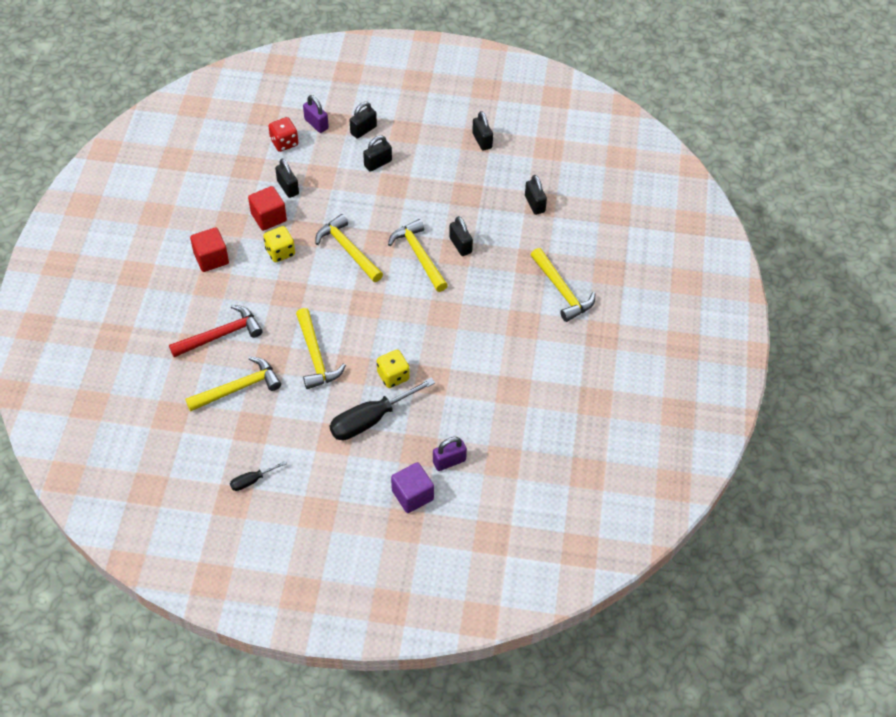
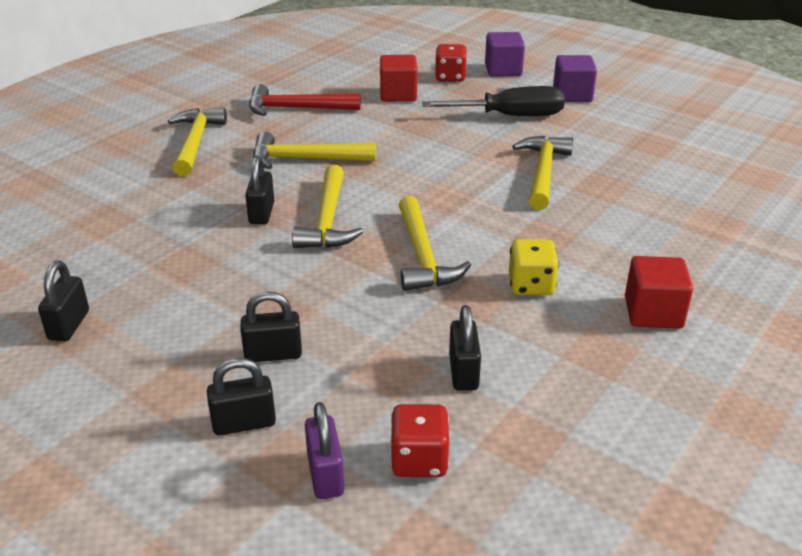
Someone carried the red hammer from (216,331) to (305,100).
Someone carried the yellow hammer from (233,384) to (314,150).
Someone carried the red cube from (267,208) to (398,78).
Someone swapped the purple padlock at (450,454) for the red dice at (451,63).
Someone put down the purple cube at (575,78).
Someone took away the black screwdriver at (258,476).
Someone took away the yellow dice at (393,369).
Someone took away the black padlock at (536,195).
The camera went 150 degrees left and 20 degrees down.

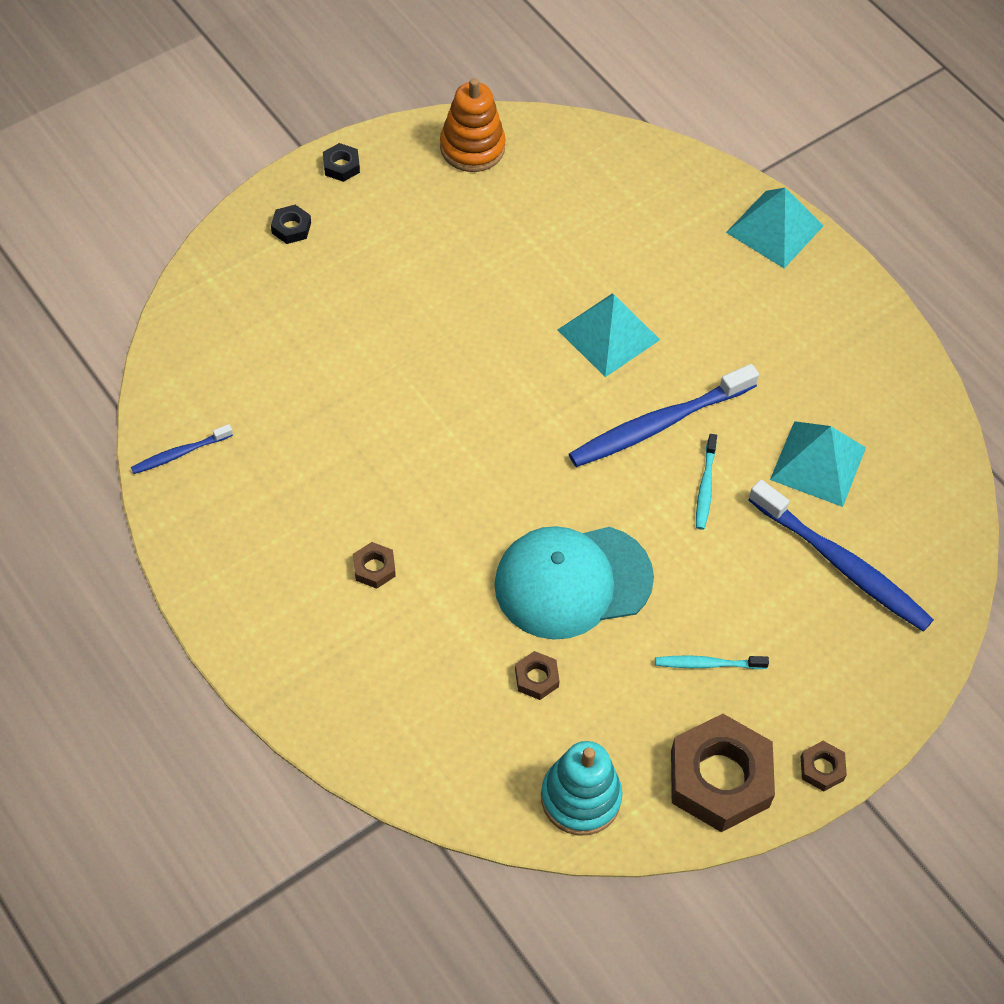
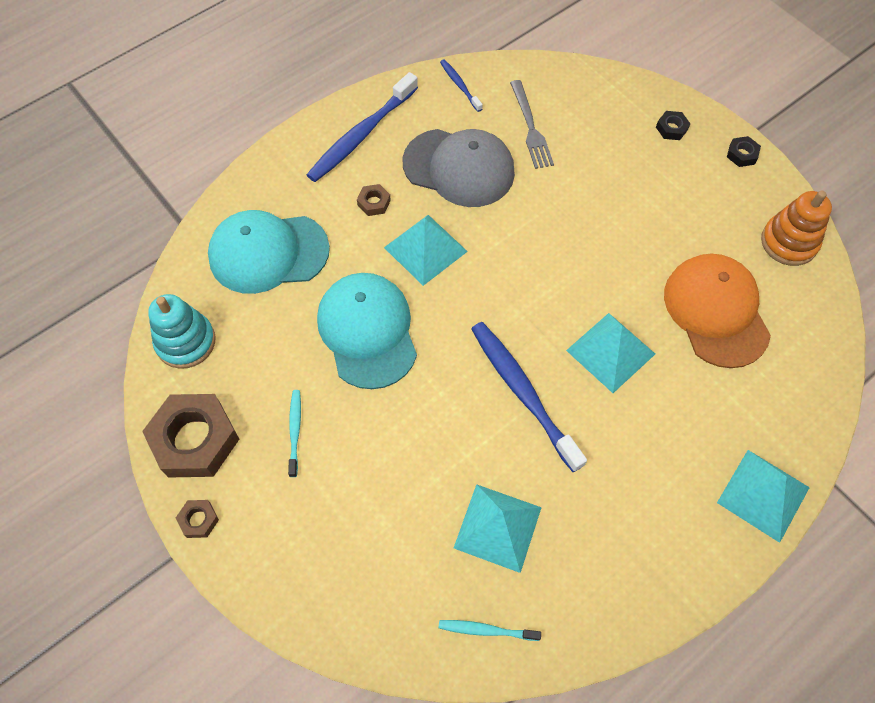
Someone put down the turquoise cap at (269,252).
Someone carried the blue toothbrush from (841,556) to (362,127).
Someone put down the turquoise pyramid at (426,250).
Someone put down the grey cap at (459,168).
Someone carried the turquoise toothbrush from (706,482) to (490,630).
Someone put down the grey fork at (532,124).
Someone put down the orange cap at (717,311).
Someone took away the brown nut at (537,675).
The camera went 90 degrees right and 5 degrees up.

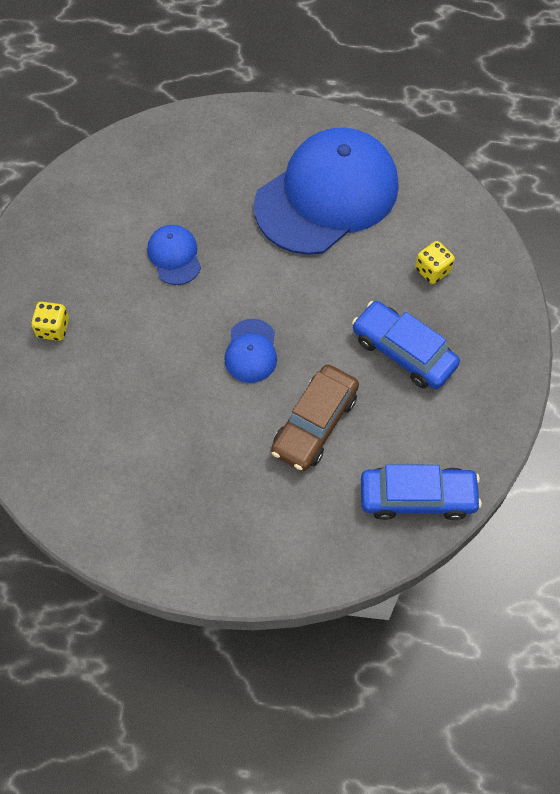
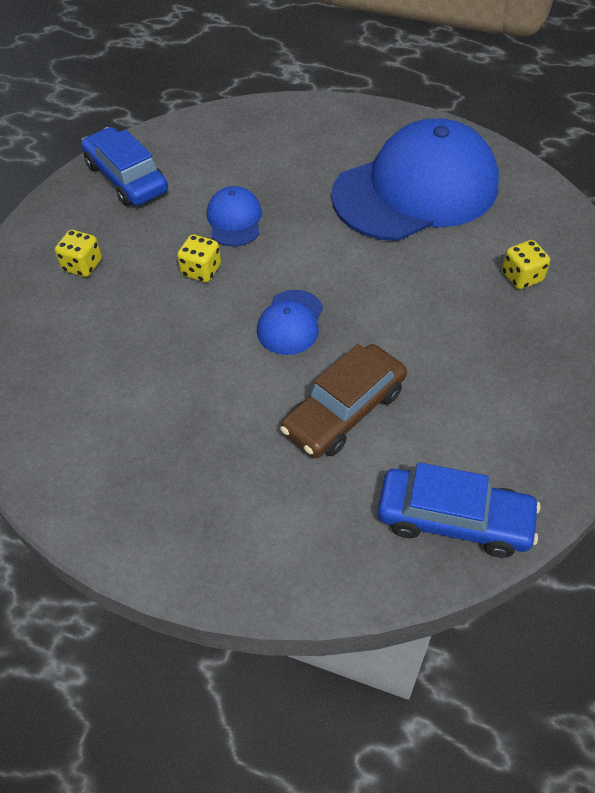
Someone carried the blue car from (406,345) to (124,166).
Someone put down the yellow dice at (199,258).
The camera went 15 degrees right and 10 degrees down.

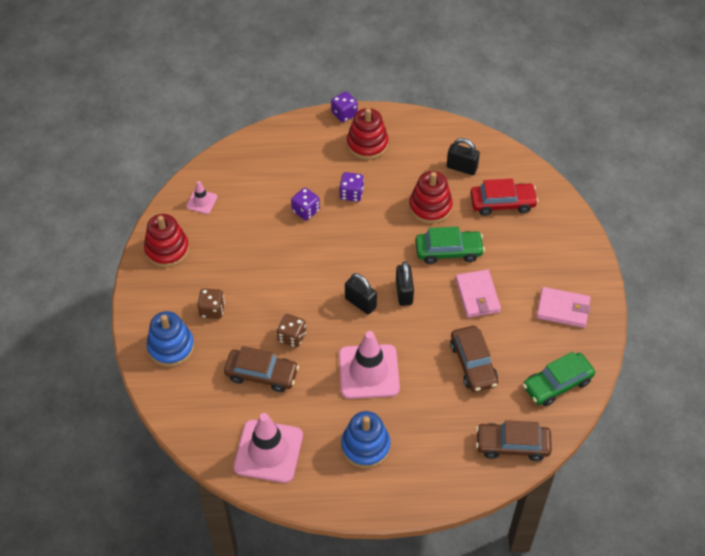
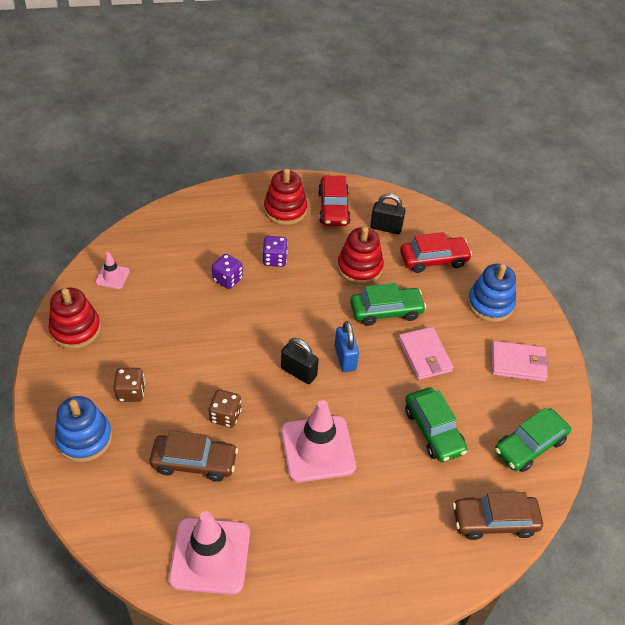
Someone put down the red car at (334,201).
Someone repainted the black padlock at (405,283), which became the blue padlock at (347,346).
Someone repainted the brown car at (474,359), which became the green car at (436,424).
Someone carried the blue stacking toy from (366,439) to (491,293).
Someone took away the purple dice at (344,106).
The camera went 10 degrees left and 5 degrees down.

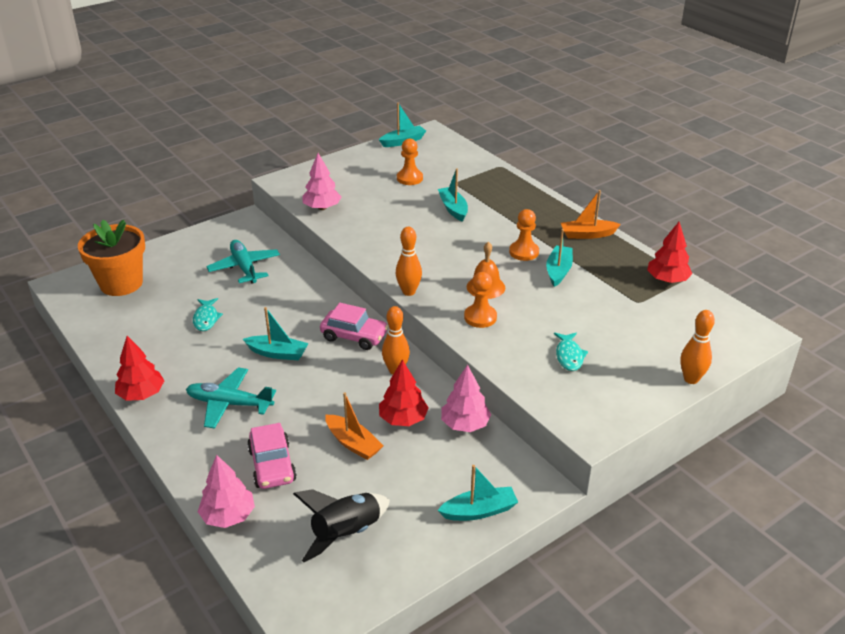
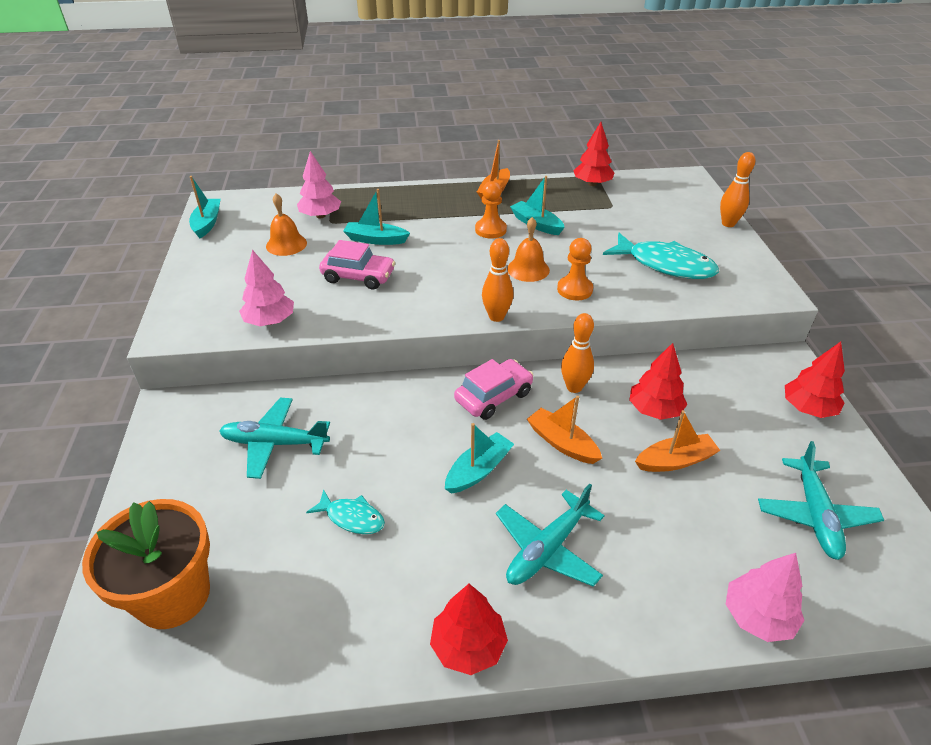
Someone swapped the orange pawn at (410,161) for the orange bell at (286,224).
Someone carried the pink tree from (466,398) to (319,185).
Someone carried the pink car from (272,456) to (357,265).
Someone put down the orange boat at (564,429).
Someone scaled the turquoise fish at (571,352) by 1.88.
Someone swapped the black rocket at (341,525) for the turquoise plane at (821,500).
Someone swapped the turquoise boat at (477,493) for the red tree at (815,380).
The camera went 60 degrees left and 5 degrees up.

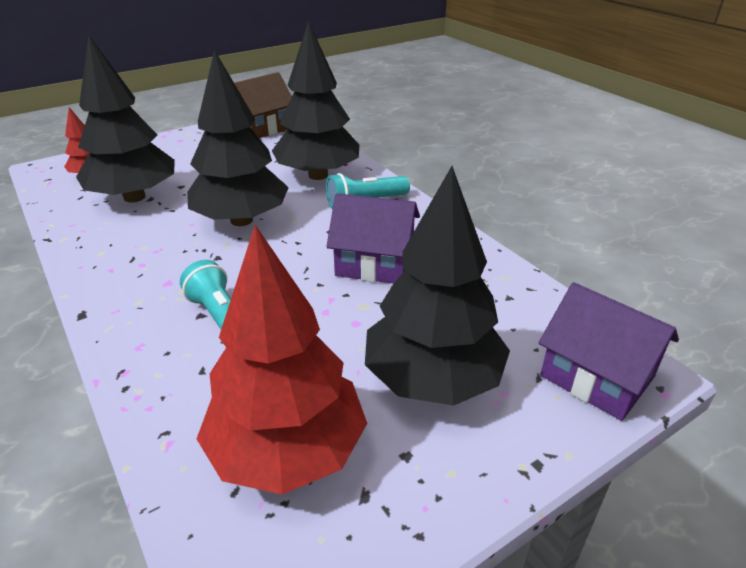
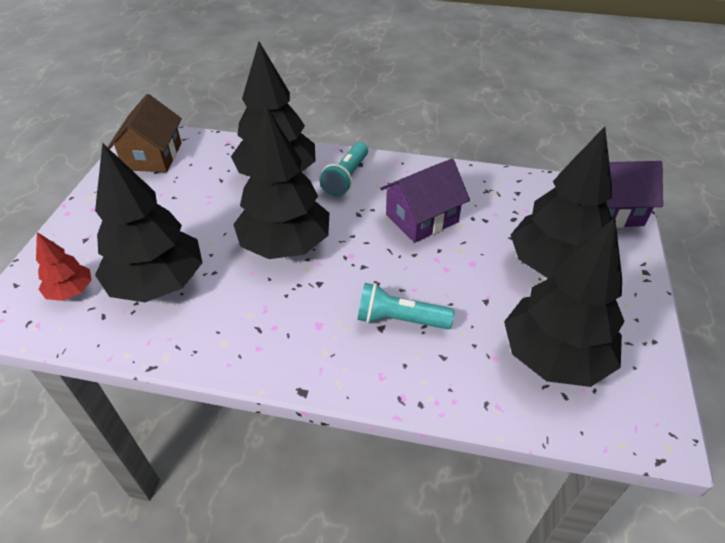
Someone repainted the red tree at (282,359), which became the black tree at (564,302).
The camera went 45 degrees left and 10 degrees up.

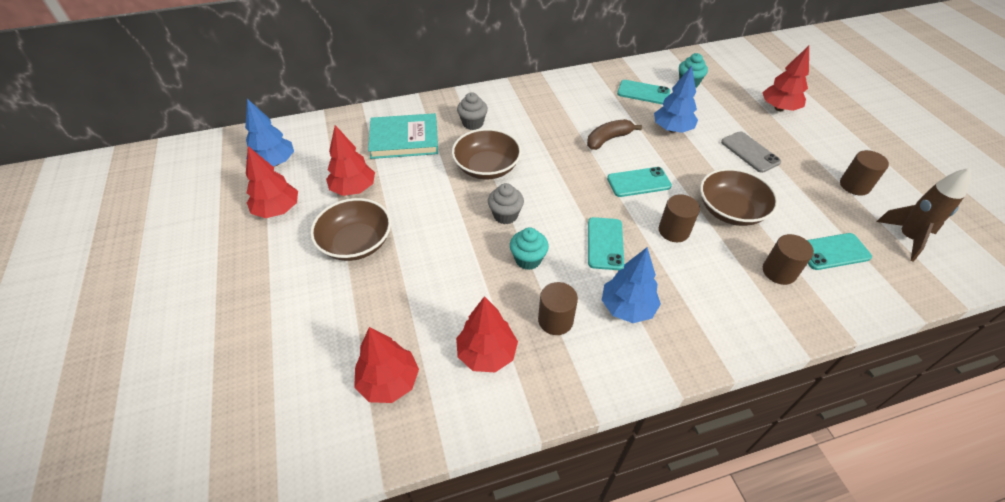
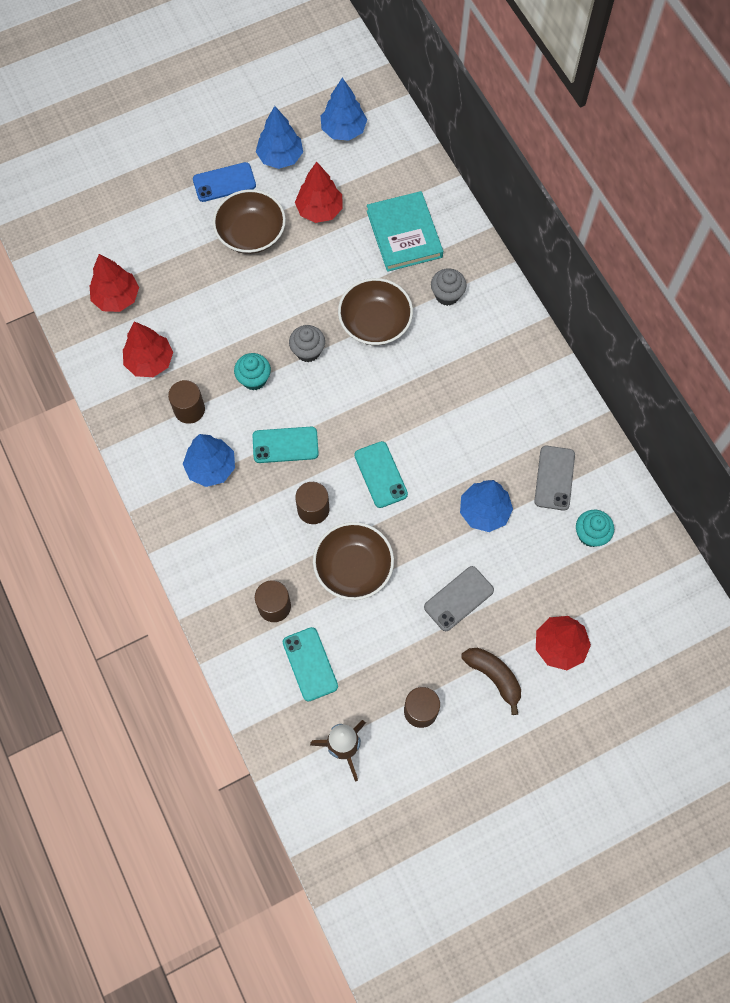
Someone put down the blue phone at (224,182).
Someone repainted the red tree at (272,182), which became the blue tree at (279,137).
Someone carried the brown banana from (614,134) to (491,681).
Someone repainted the turquoise phone at (643,92), which became the grey phone at (554,478).
The camera went 80 degrees right and 20 degrees up.

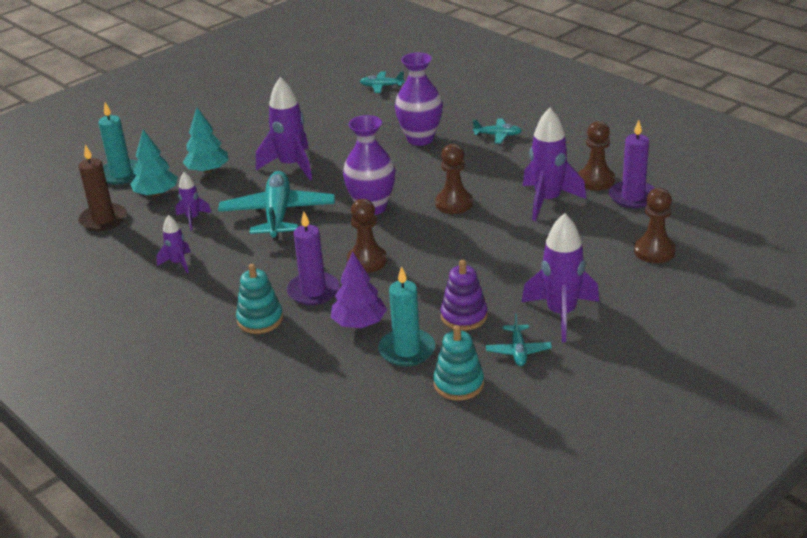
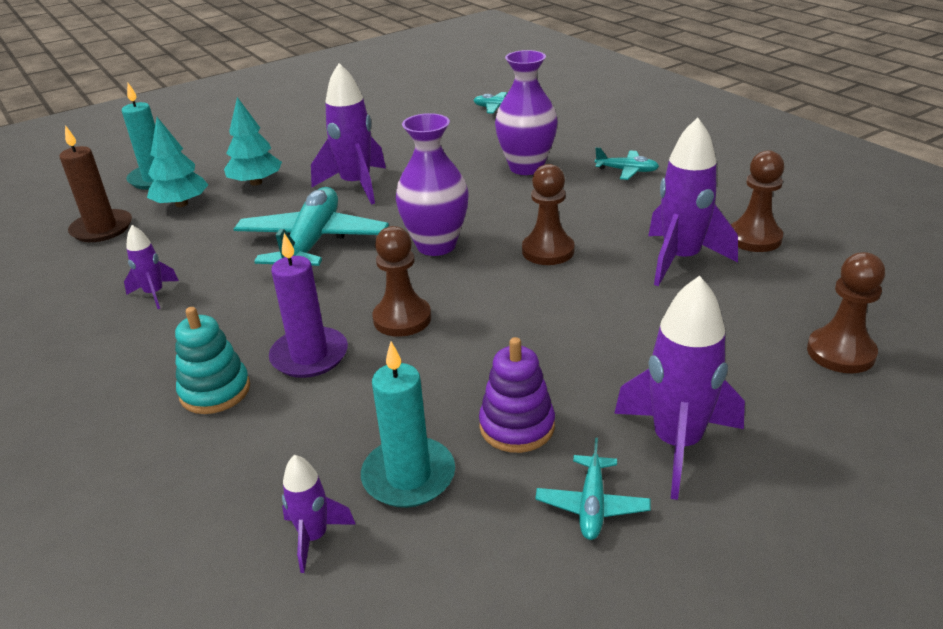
Someone carried the purple rocket from (194,201) to (319,514).
Someone took away the purple tree at (359,290).
Someone took away the turquoise stacking toy at (458,362).
Someone took away the purple candle at (632,164).
The camera went 10 degrees right and 0 degrees up.

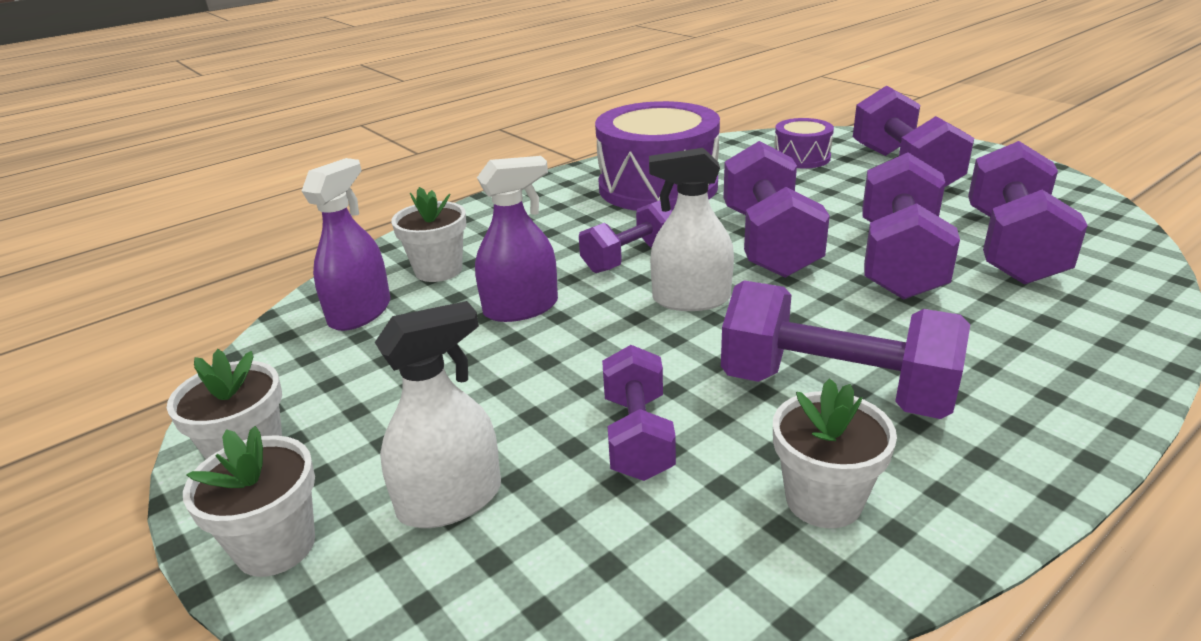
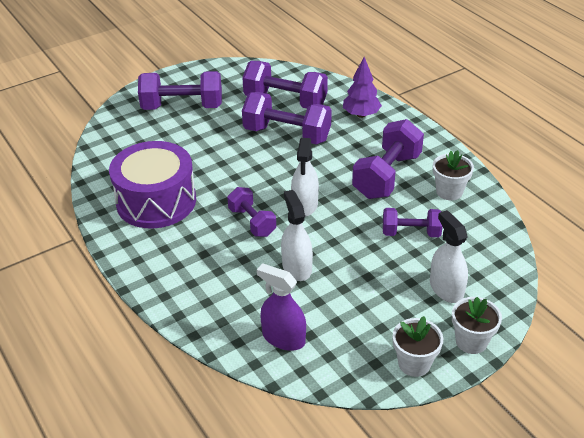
Someone repainted the purple spray bottle at (516,239), which became the white spray bottle at (297,235).
Someone put down the purple tree at (362,87).
Someone took away the white flower pot at (428,234).
Someone took away the purple dumbbell at (776,209).
Someone took away the purple drum at (804,143).
The camera went 85 degrees left and 10 degrees up.

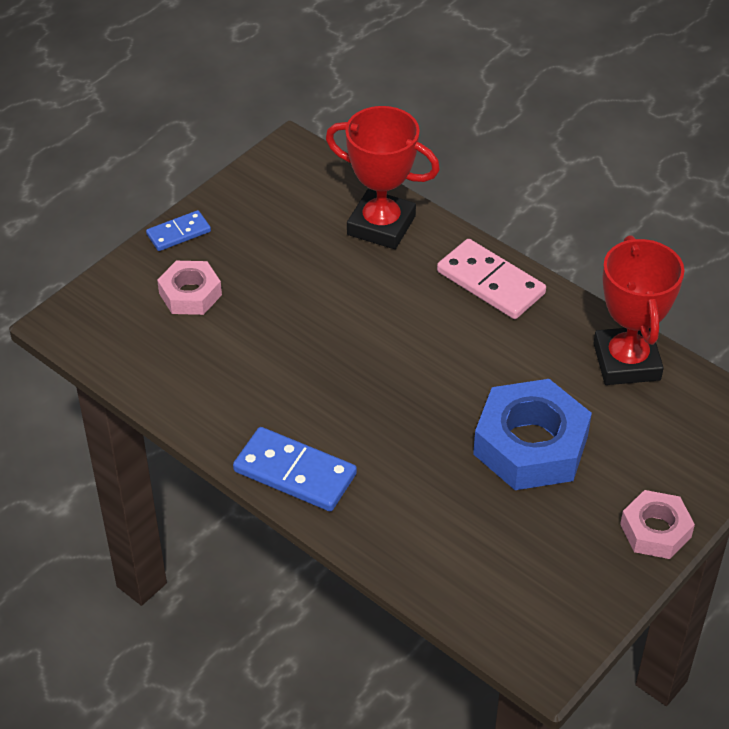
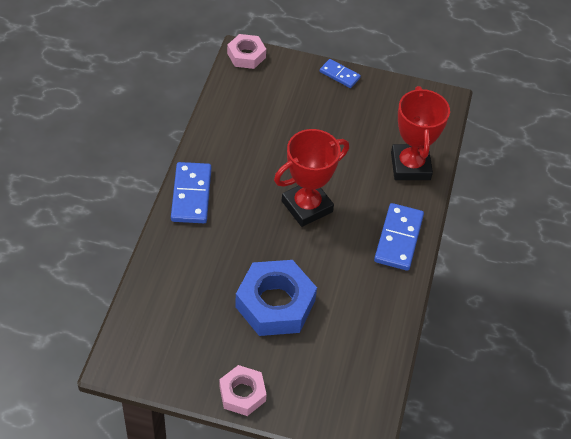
Someone carried the pink nut from (189,288) to (246,51).
Someone carried the red trophy from (639,310) to (311,178).
Someone repainted the pink domino at (491,279), which became the blue domino at (399,237).
The camera went 60 degrees right and 5 degrees up.

